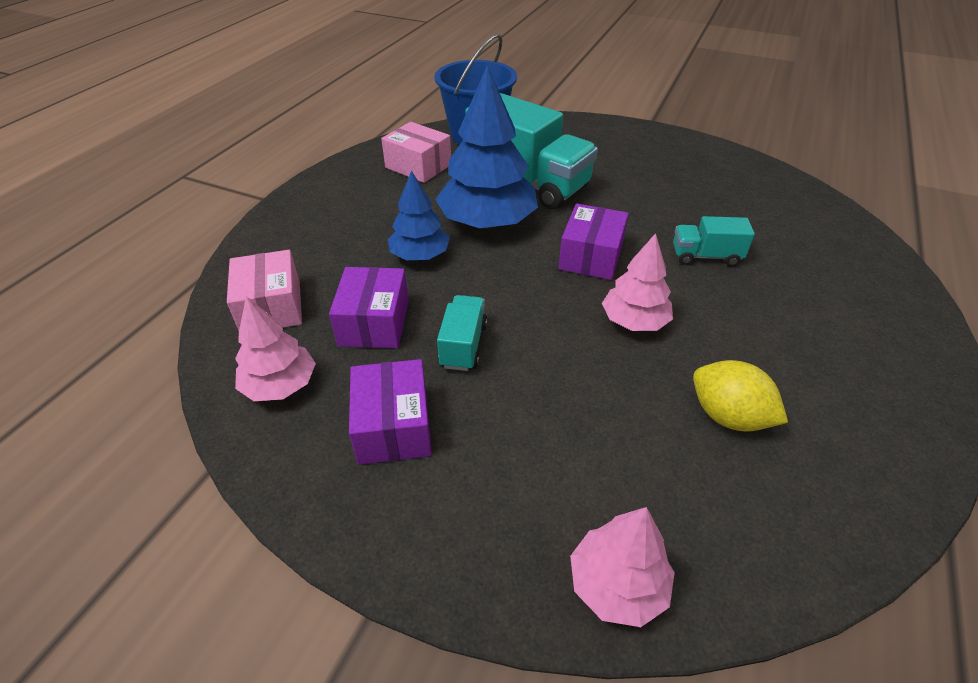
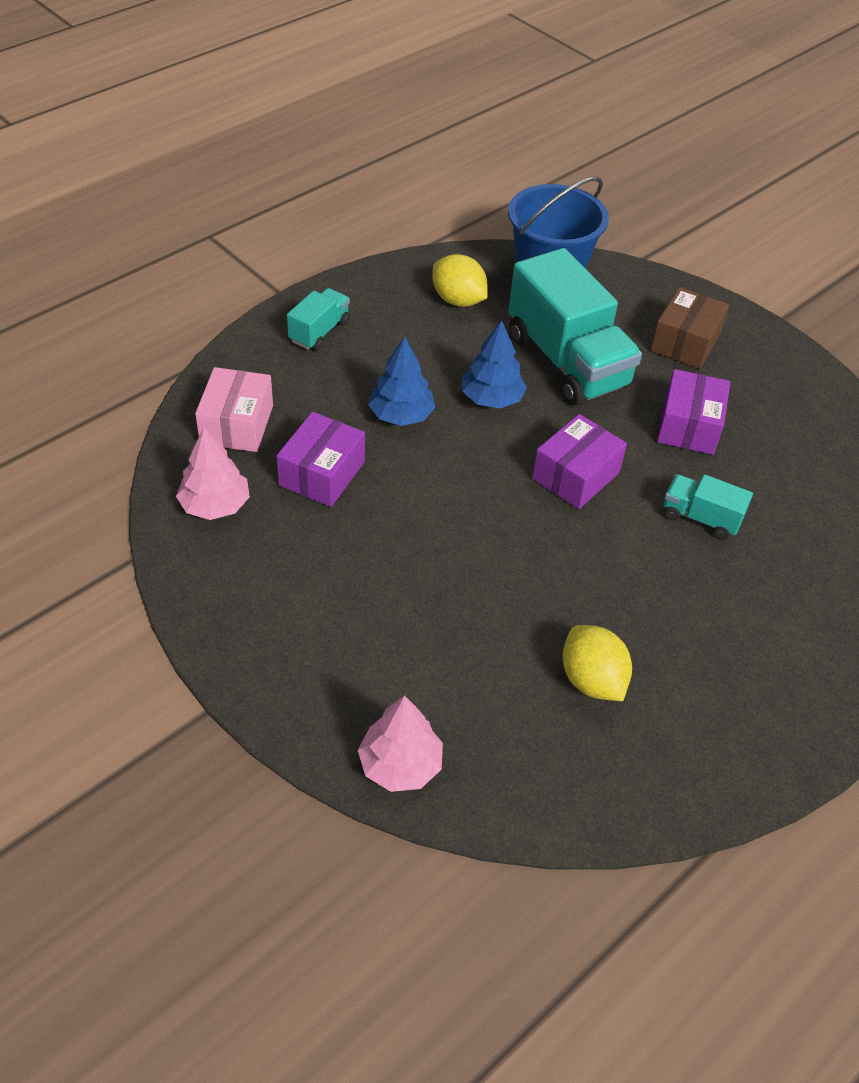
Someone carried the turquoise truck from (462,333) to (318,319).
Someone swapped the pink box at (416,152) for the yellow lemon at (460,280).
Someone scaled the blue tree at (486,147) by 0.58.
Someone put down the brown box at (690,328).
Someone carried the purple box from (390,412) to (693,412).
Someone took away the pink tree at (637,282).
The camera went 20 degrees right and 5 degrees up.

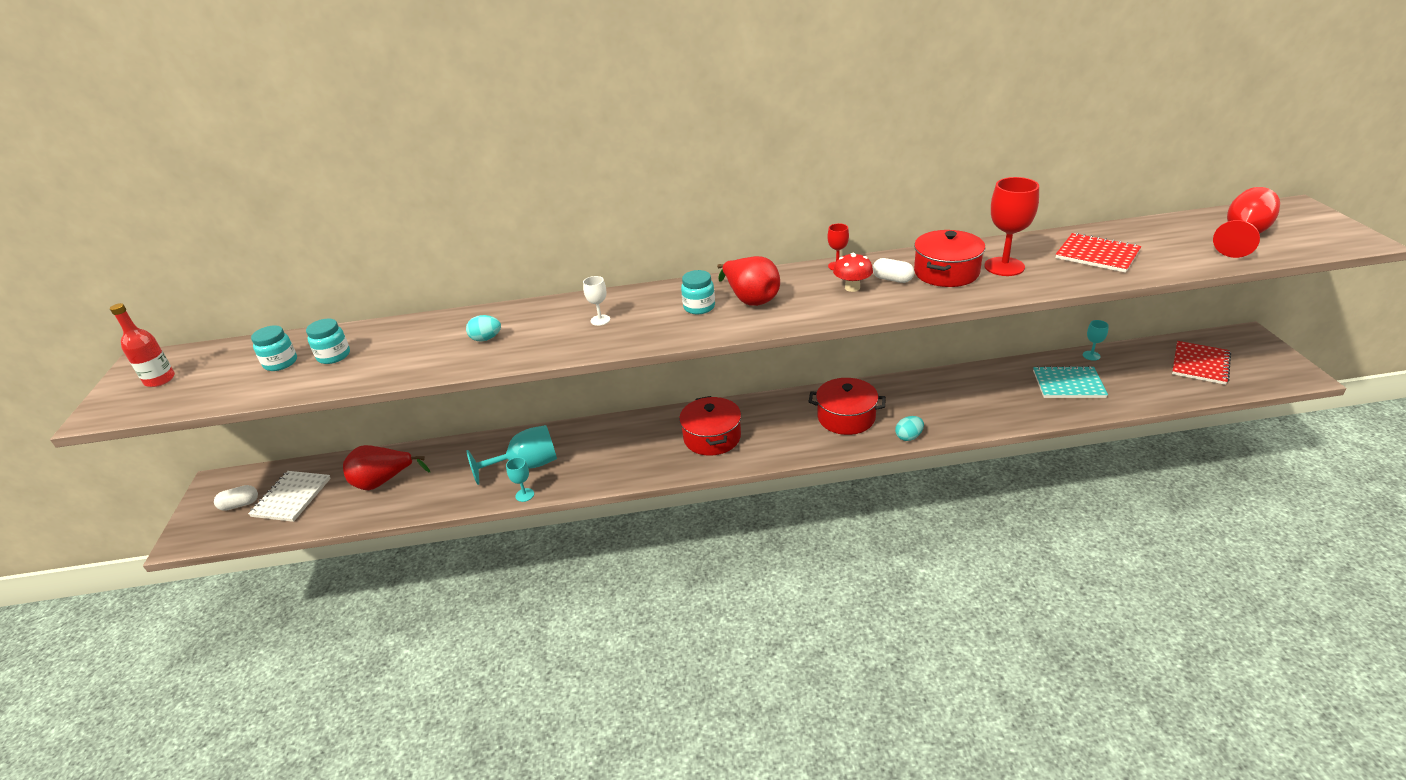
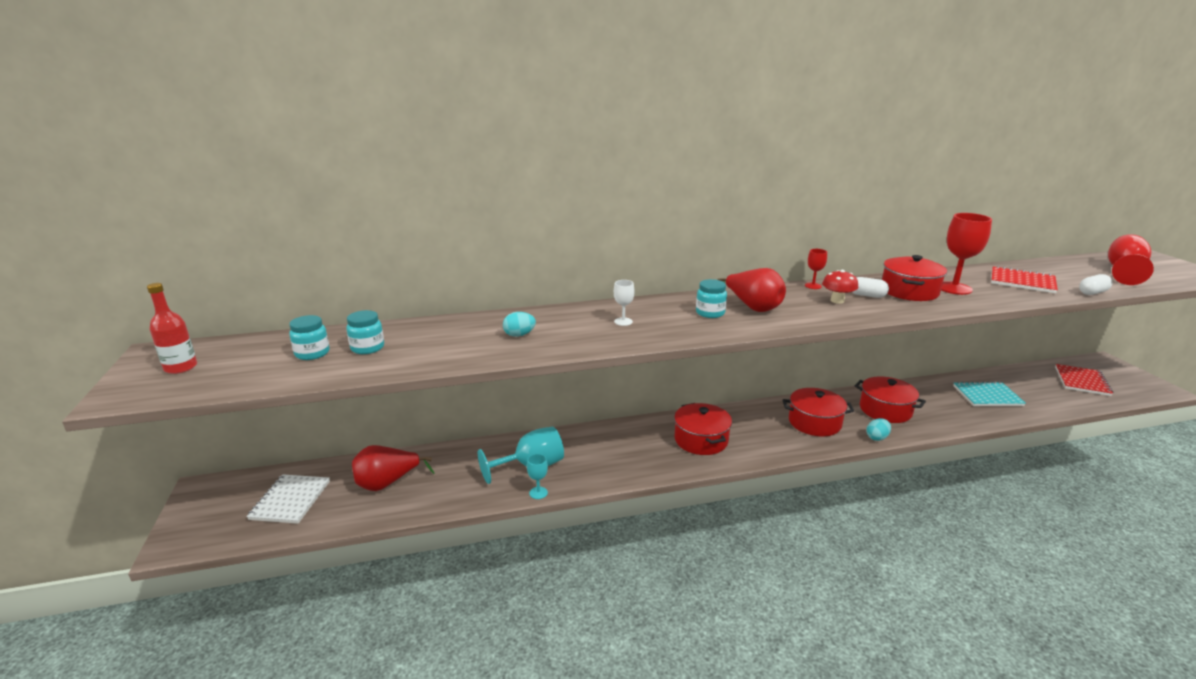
Someone put down the red pot at (890,400).
Someone carried the white capsule from (236,498) to (1096,284).
Someone took away the turquoise goblet at (1096,340).
The camera went 10 degrees left and 10 degrees down.

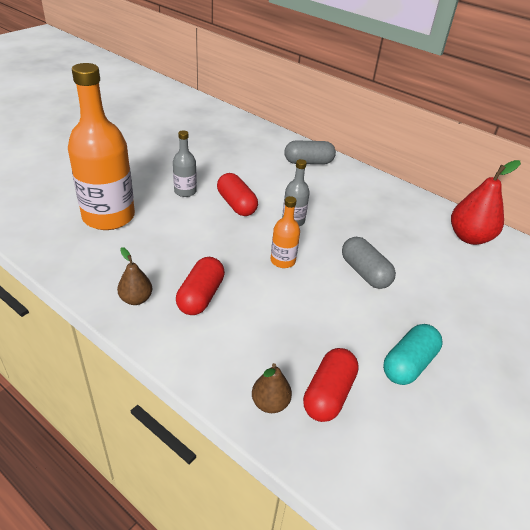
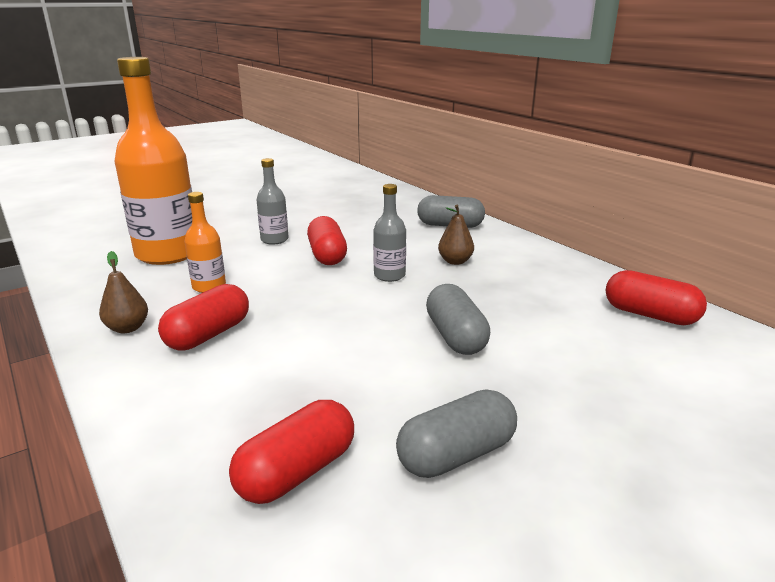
Someone carried the orange bottle from (285,232) to (205,242).
Someone repainted the turquoise capsule at (412,354), which became the grey capsule at (456,433).
Someone carried the brown pear from (272,388) to (456,235).
Someone swapped the red pear at (486,202) for the red capsule at (656,297).
The camera went 20 degrees right and 15 degrees down.

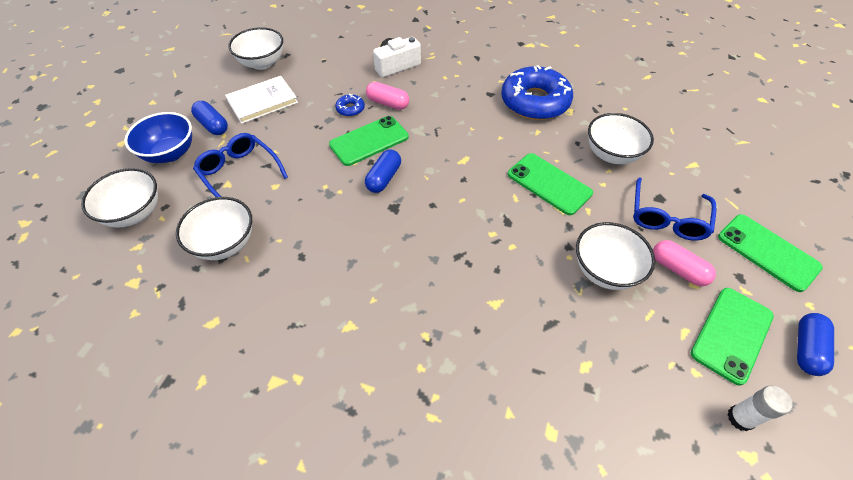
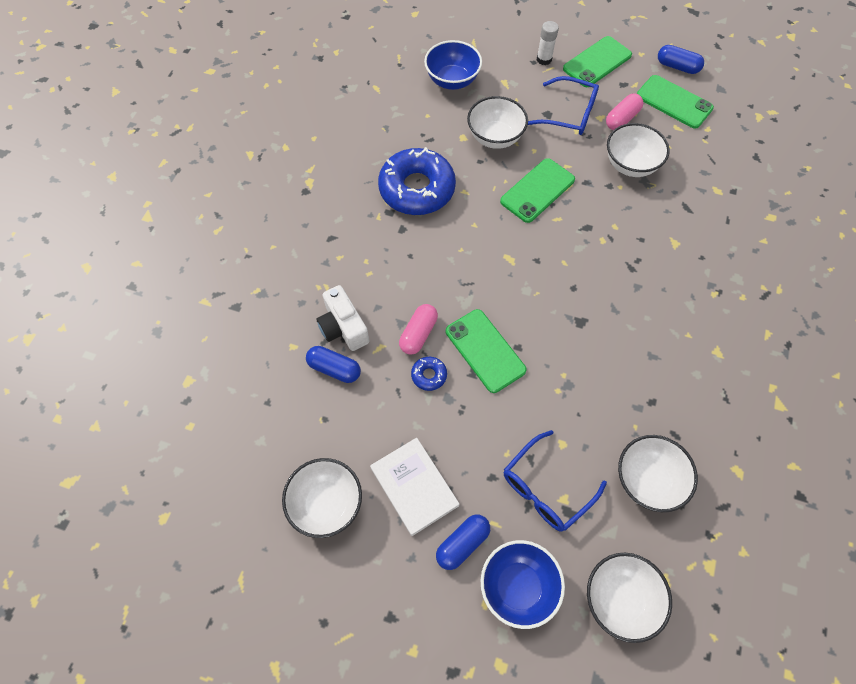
Someone carried the blue capsule from (383,171) to (333,364).
Someone put down the blue bowl at (453,65).
Someone carried the white glue stick from (760,408) to (548,43).
The camera went 90 degrees left and 10 degrees up.

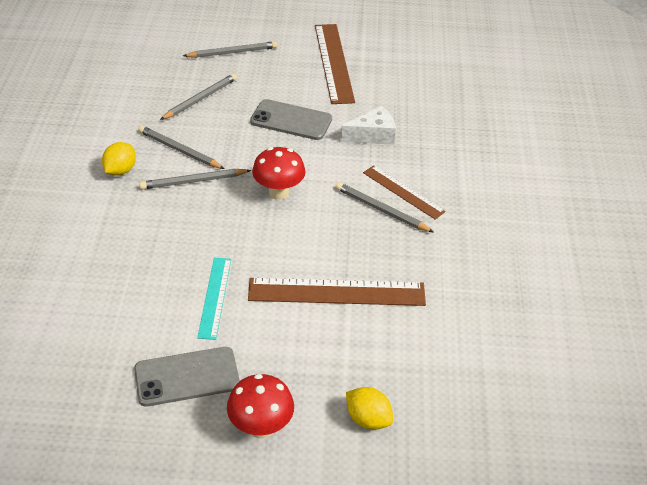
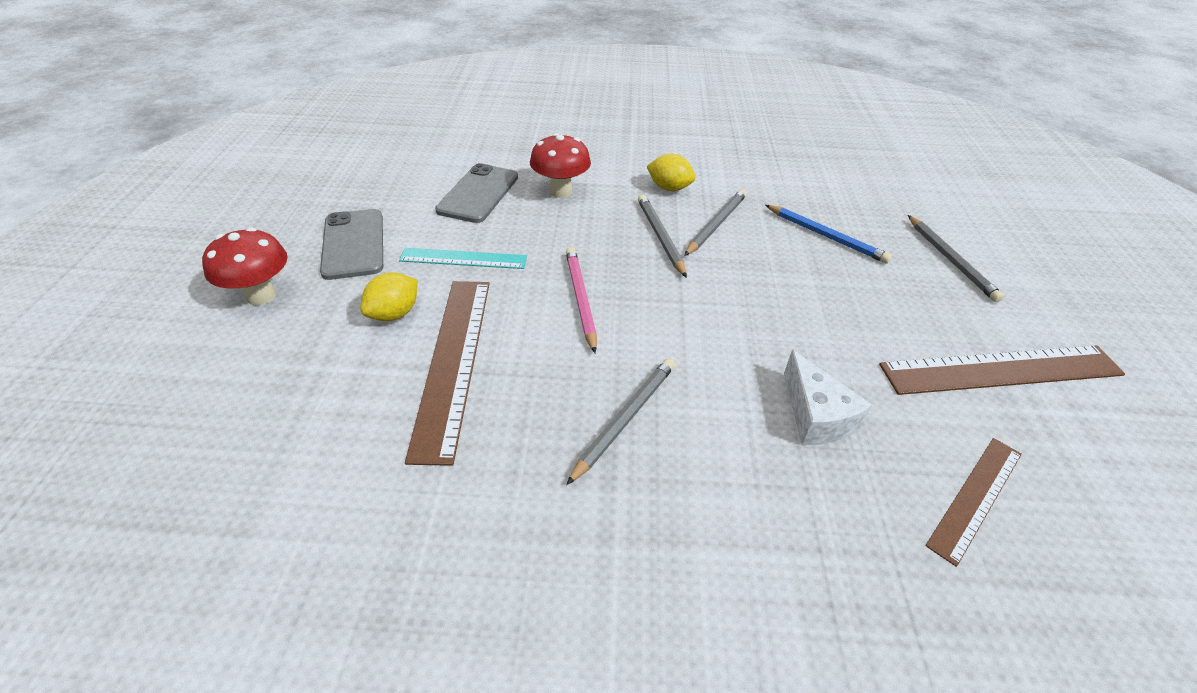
Someone carried the yellow lemon from (369,408) to (388,297).
Someone carried the grey phone from (291,119) to (476,193).
Someone carried the red mushroom from (279,173) to (560,165).
Someone put down the pink pencil at (581,300).
Someone repainted the grey pencil at (198,96), which became the blue pencil at (828,234).
Someone carried the brown ruler from (404,192) to (973,502).
The camera went 90 degrees right and 0 degrees up.

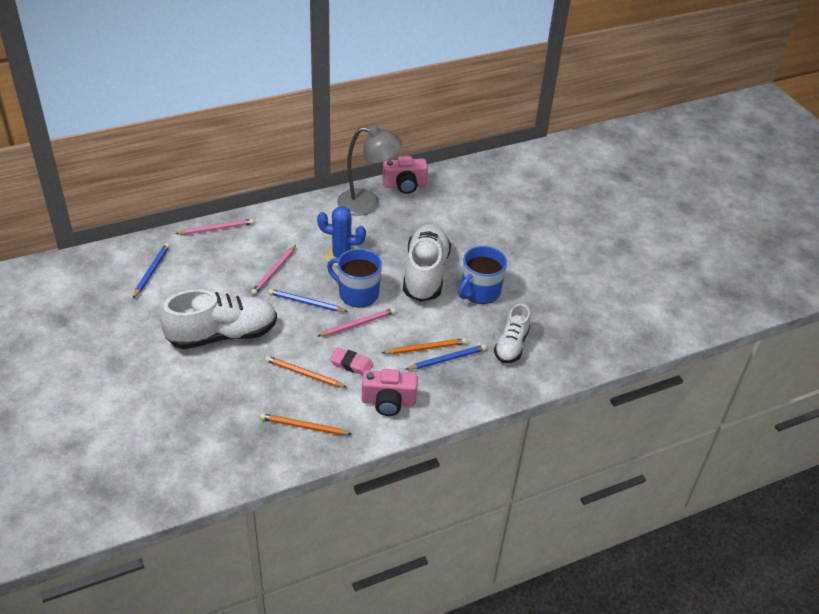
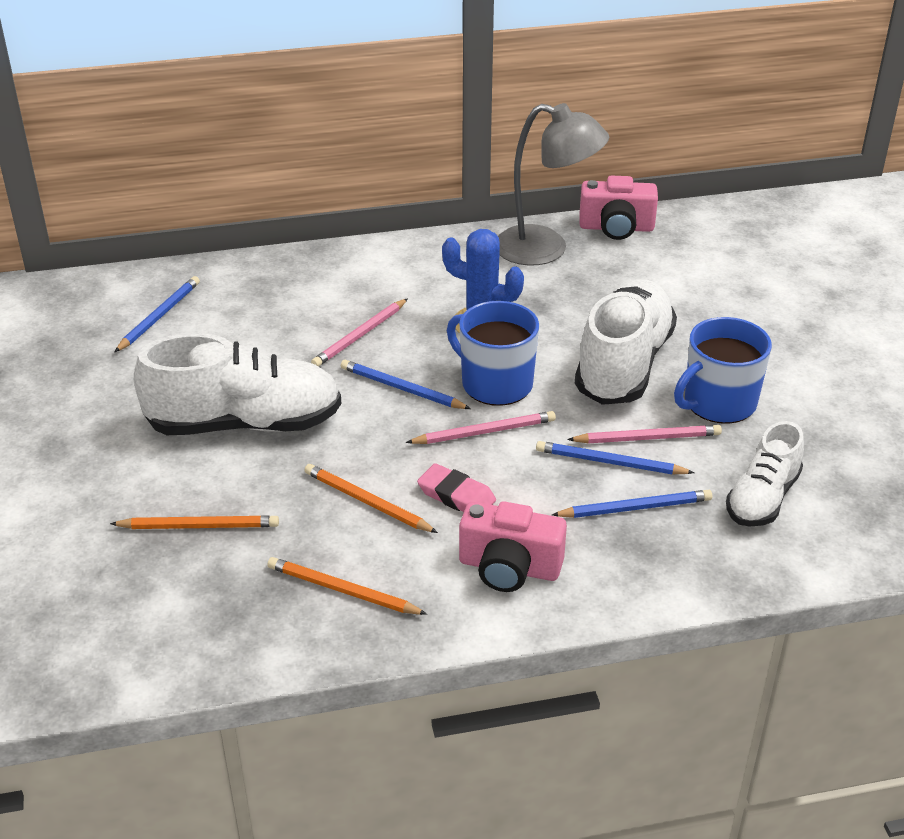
Someone carried the orange pencil from (424,346) to (194,522).
Someone put down the blue pencil at (615,457).
Someone carried the pink pencil from (214,227) to (644,434).
The camera went 15 degrees right and 5 degrees down.

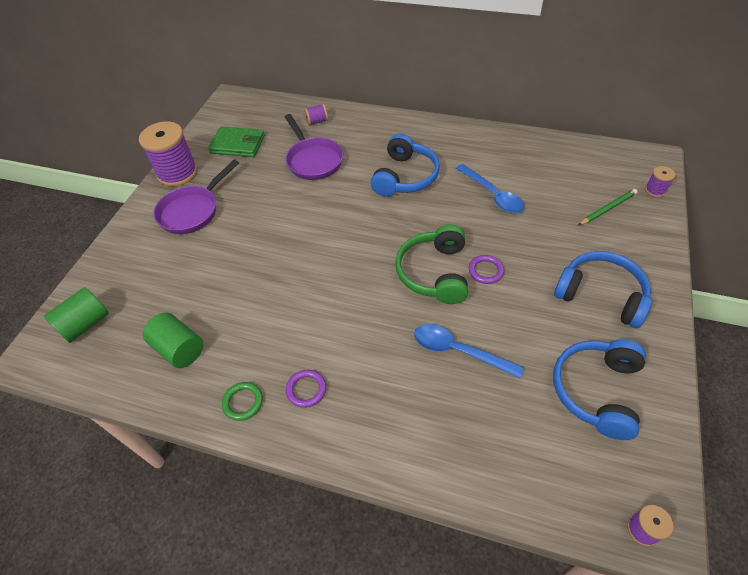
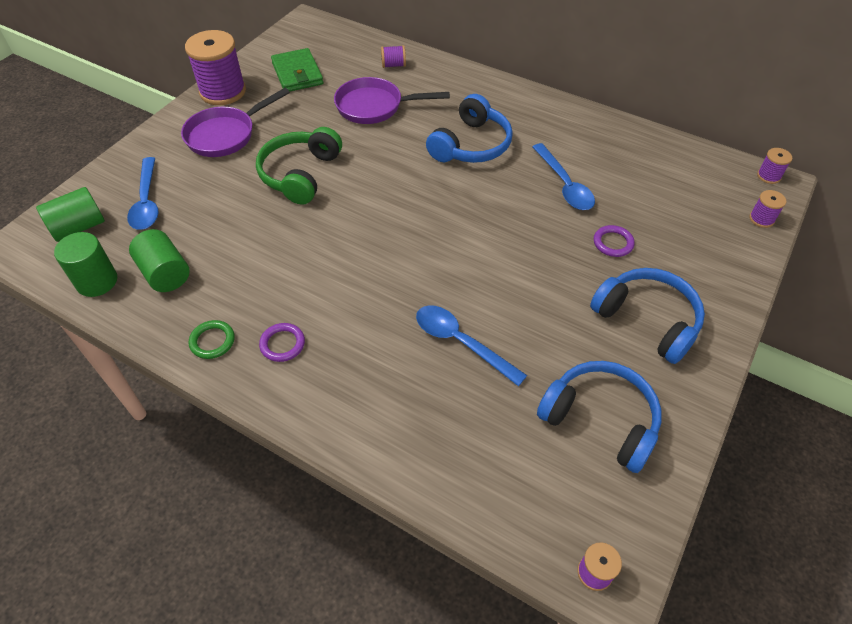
Someone put down the green cylinder at (85,264).
Someone put down the blue spoon at (143,193).
Someone carried the green headphones from (431,264) to (299,166).
Someone rotated the green wallet at (236,142) by 45 degrees clockwise.
Someone rotated the purple pan at (314,147) by 105 degrees clockwise.
Someone rotated the blue headphones at (599,389) by 90 degrees clockwise.
Someone carried the purple ring from (486,269) to (614,241).
Someone put down the purple spool at (774,166).
Someone took away the green pencil at (607,207).
The camera went 10 degrees right and 0 degrees up.

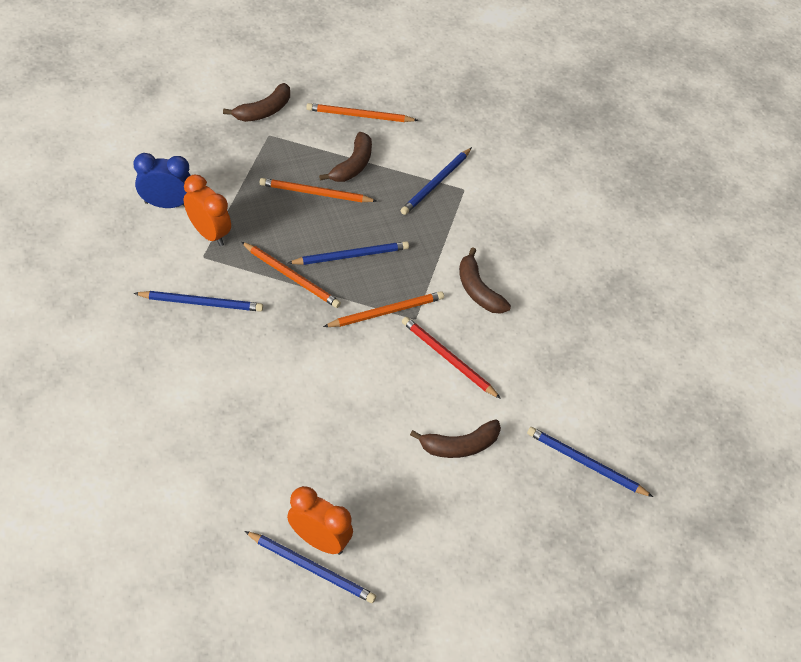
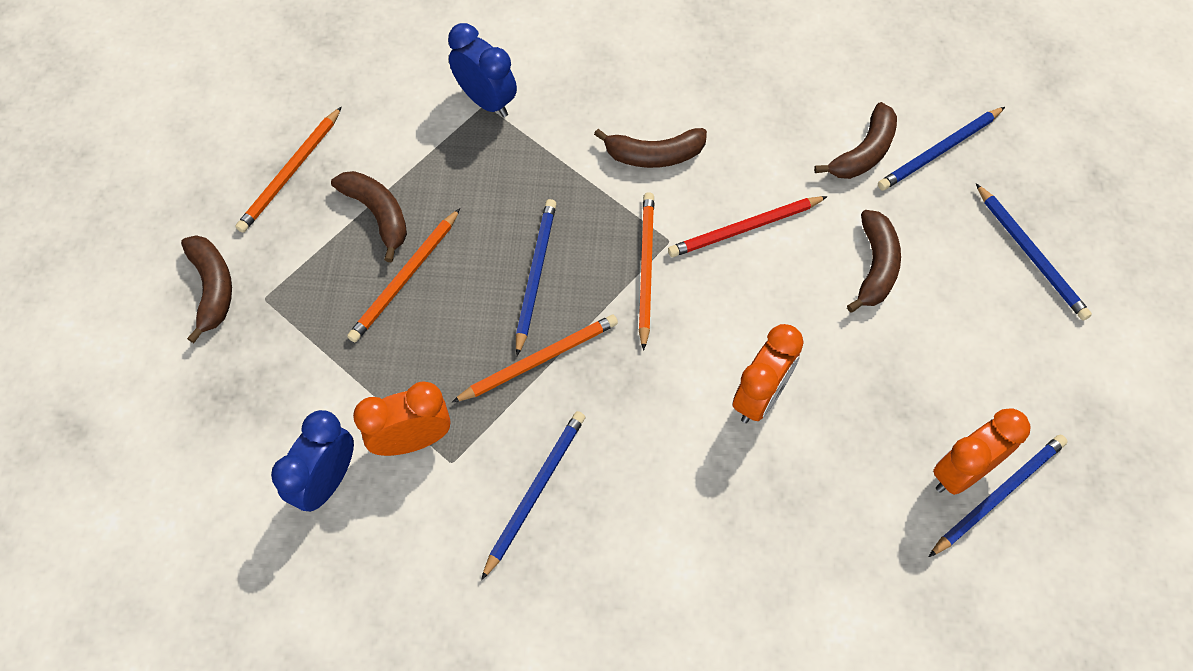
Someone put down the blue clock at (482,70).
Someone put down the orange clock at (768,373).
Someone put down the brown banana at (855,140).
Someone carried the blue pencil from (436,181) to (1034,252).
The camera went 60 degrees left and 10 degrees up.

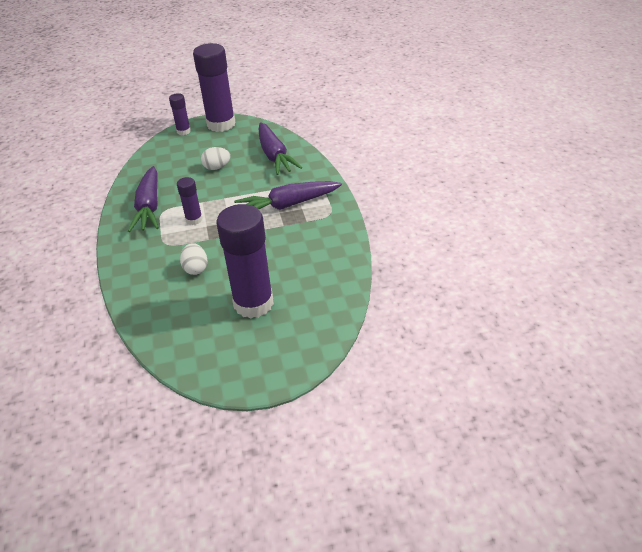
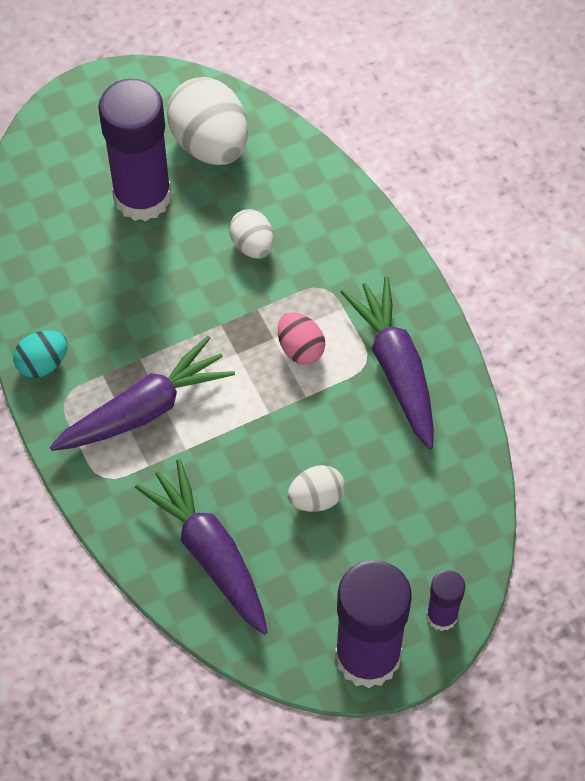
Someone put down the turquoise egg at (40,354).
Someone put down the white egg at (207,121).
Someone swapped the purple glue stick at (189,201) for the pink egg at (301,338).
The camera went 165 degrees right and 20 degrees up.

